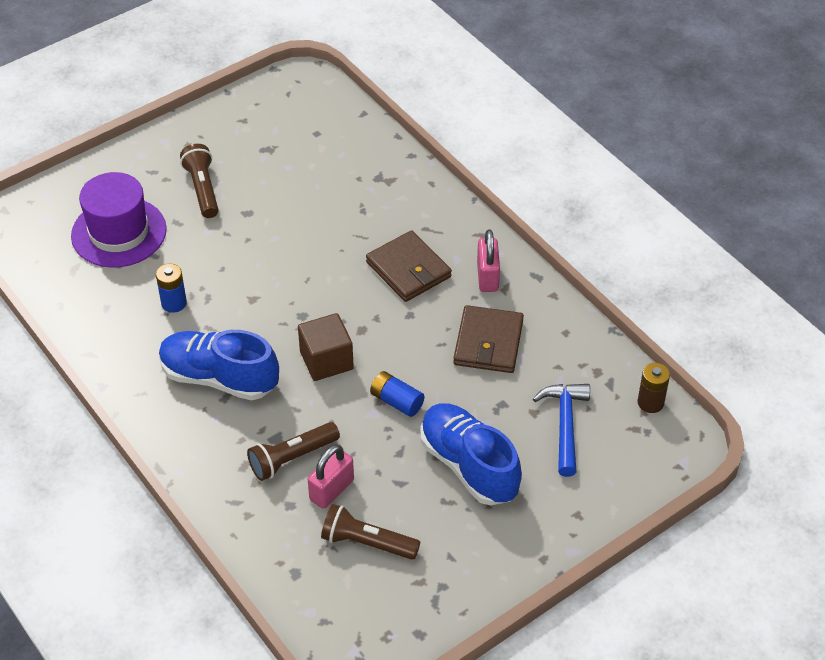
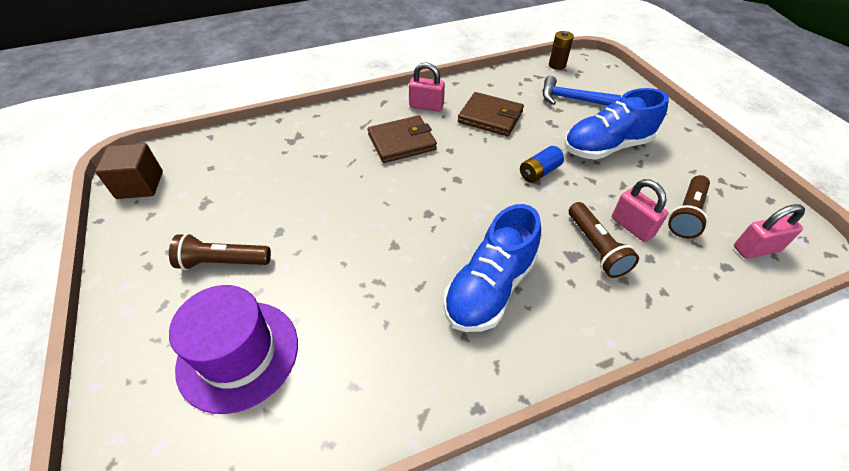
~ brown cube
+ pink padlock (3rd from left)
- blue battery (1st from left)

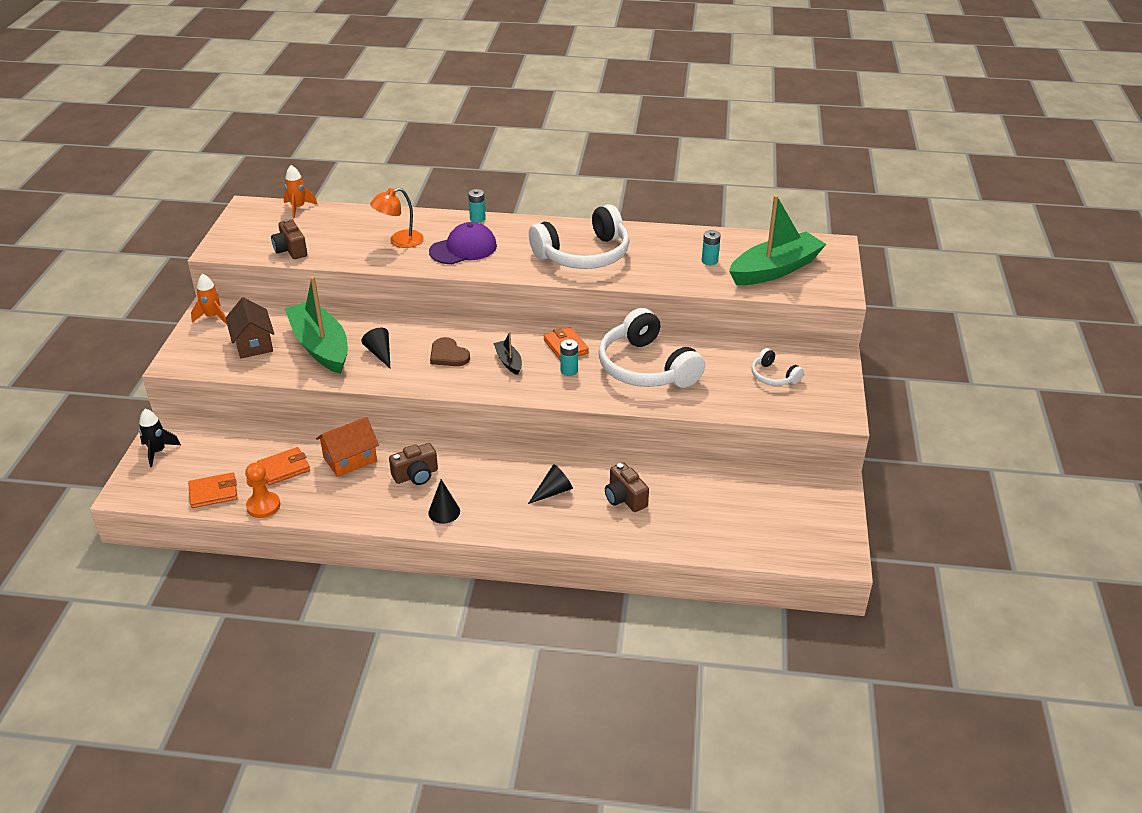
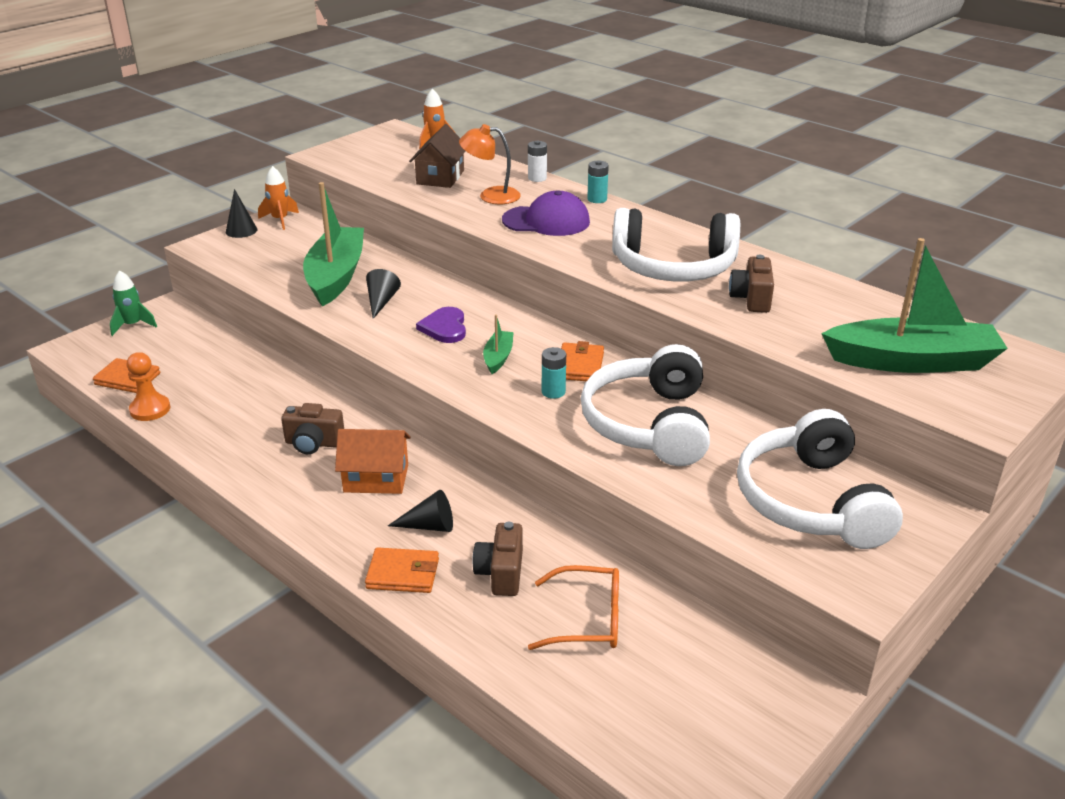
~ black rocket to green rocket
~ black cone (2nd from left in the first image) to black cone (1st from left)
~ orange house
~ orange wallet (2nd from left)
~ brown house
~ brown heart to purple heart
~ black boat to green boat (2nd from left)
+ white battery
+ orange glasses
~ brown camera (1st from left in the first image) to brown camera (3rd from left)
~ white headphones (3rd from left) x2.11
- turquoise battery (3rd from left)

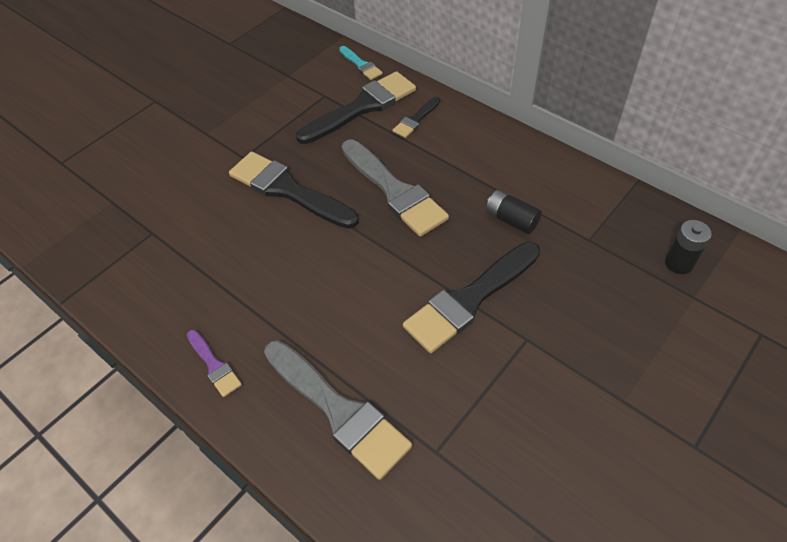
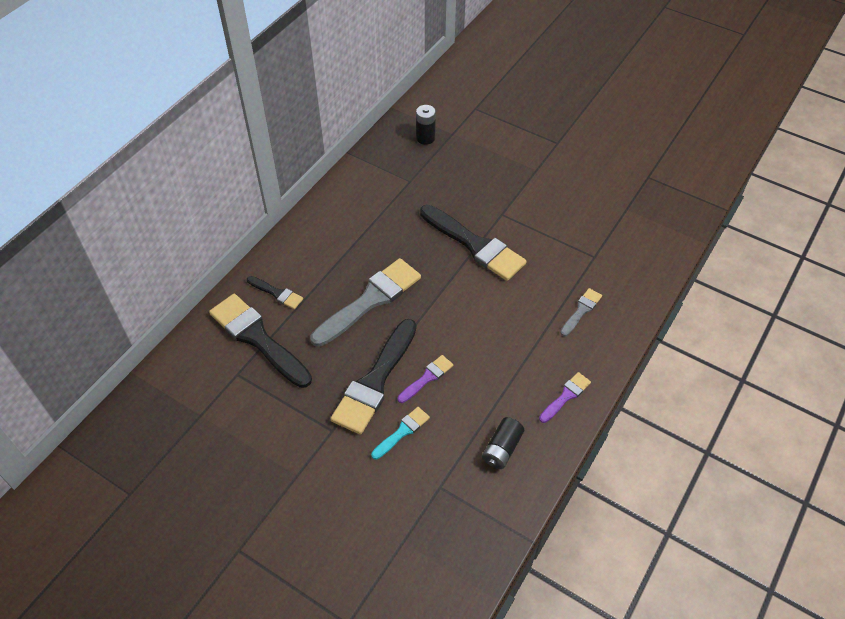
~ turquoise brush
+ purple brush (1st from left)
~ black battery (1st from left in the first image) to black battery (2nd from left)
~ grey brush (1st from left in the first image) x0.49

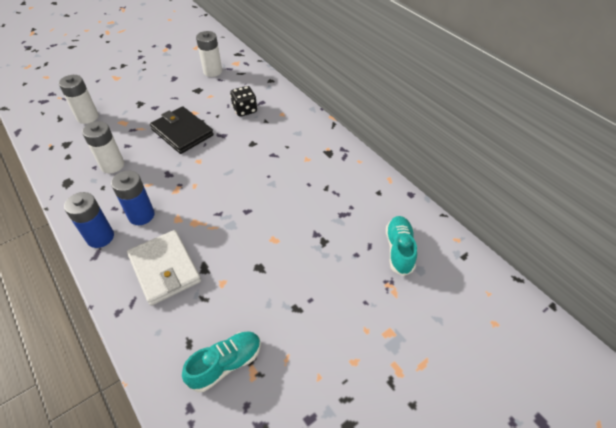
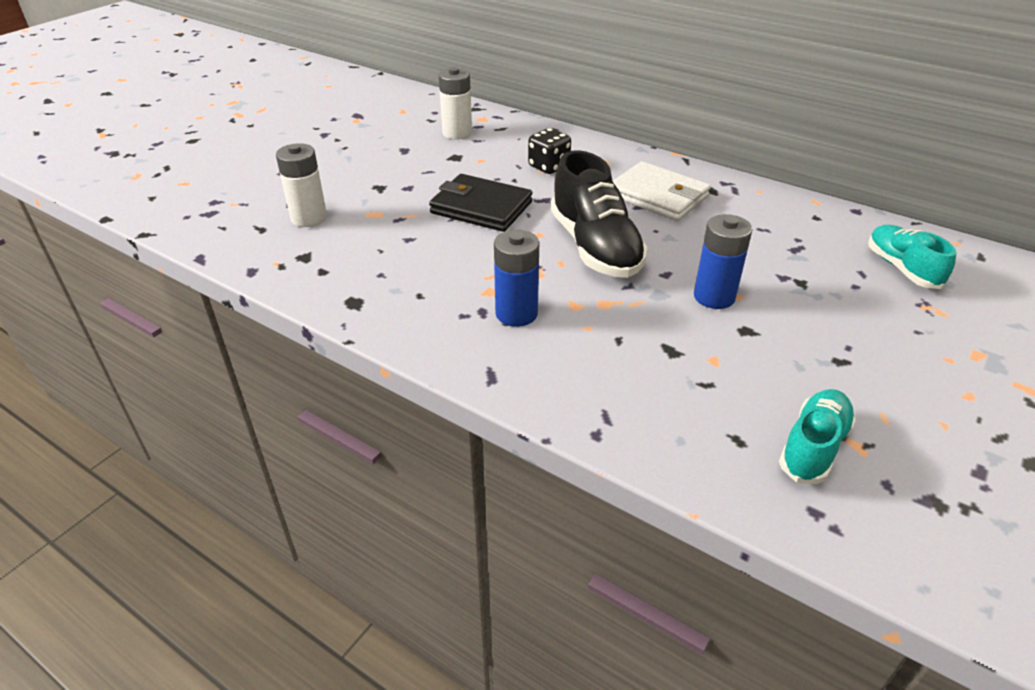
+ black shoe
~ white wallet
~ blue battery (1st from left in the first image) to blue battery (2nd from left)
- white battery (2nd from left)

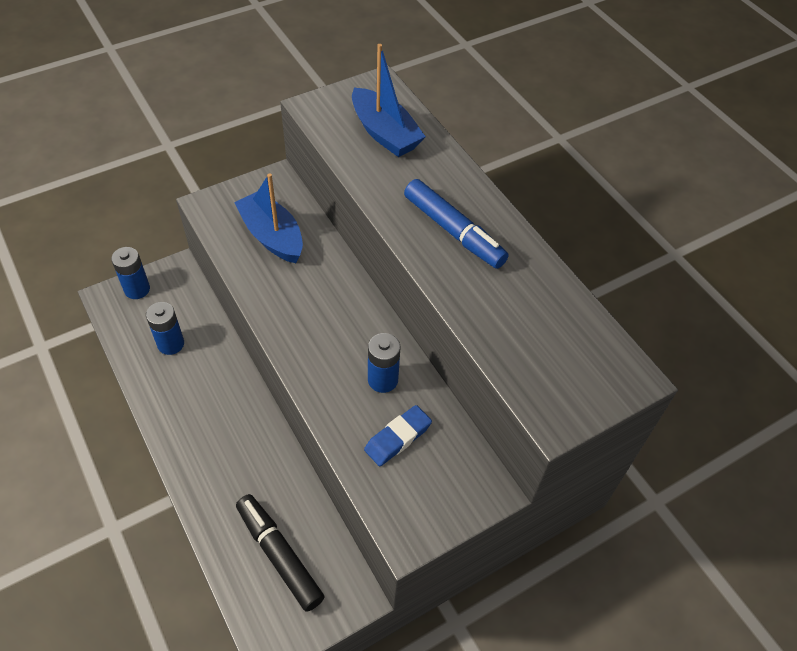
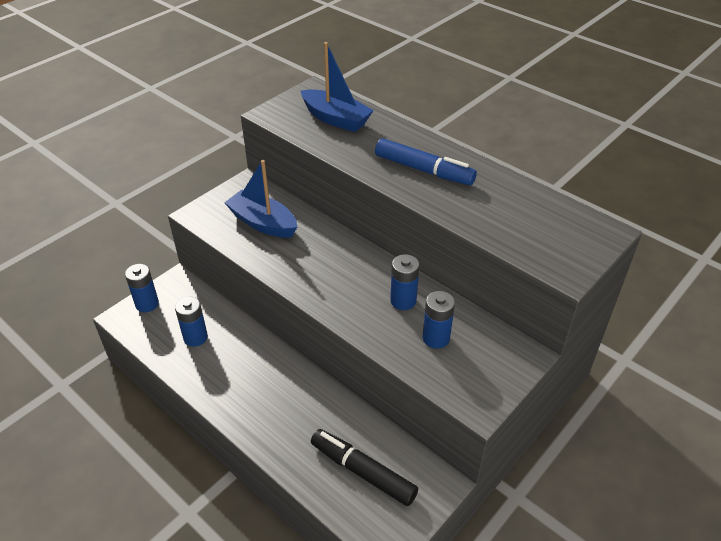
~ blue eraser to blue battery (4th from left)

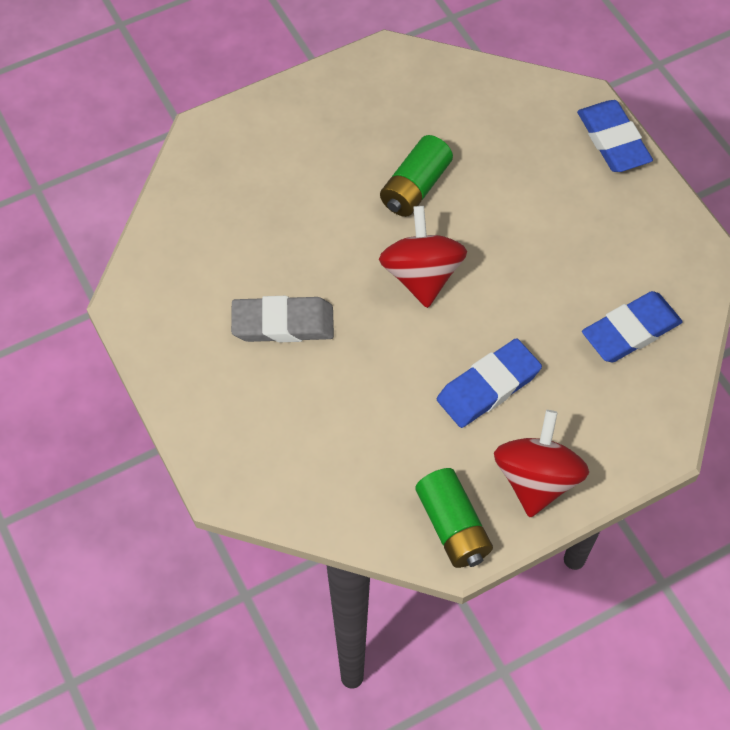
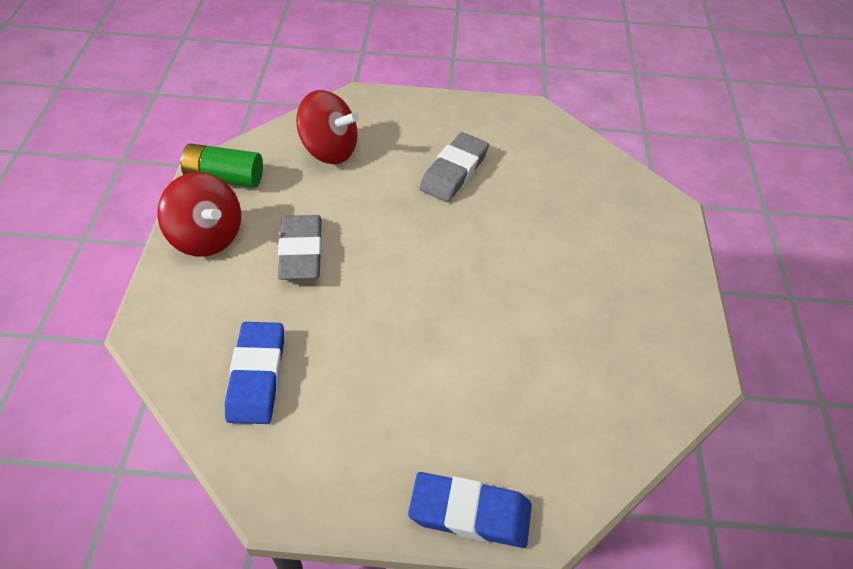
~ blue eraser (1st from left) to grey eraser (1st from left)
~ red spinning top (1st from left in the first image) to red spinning top (2nd from left)
- green battery (1st from left)

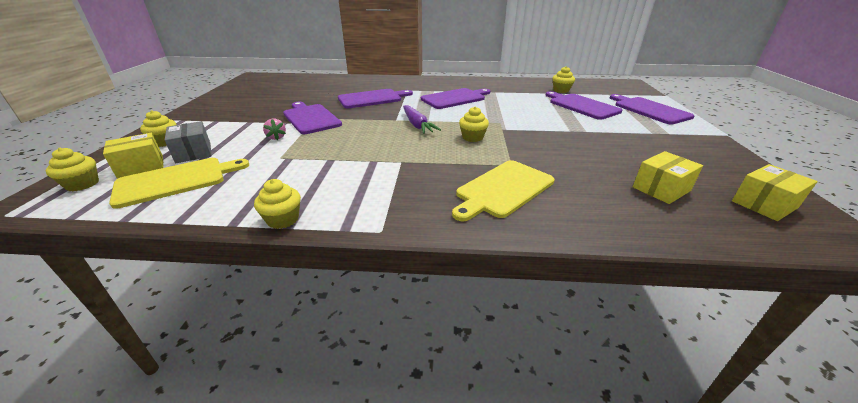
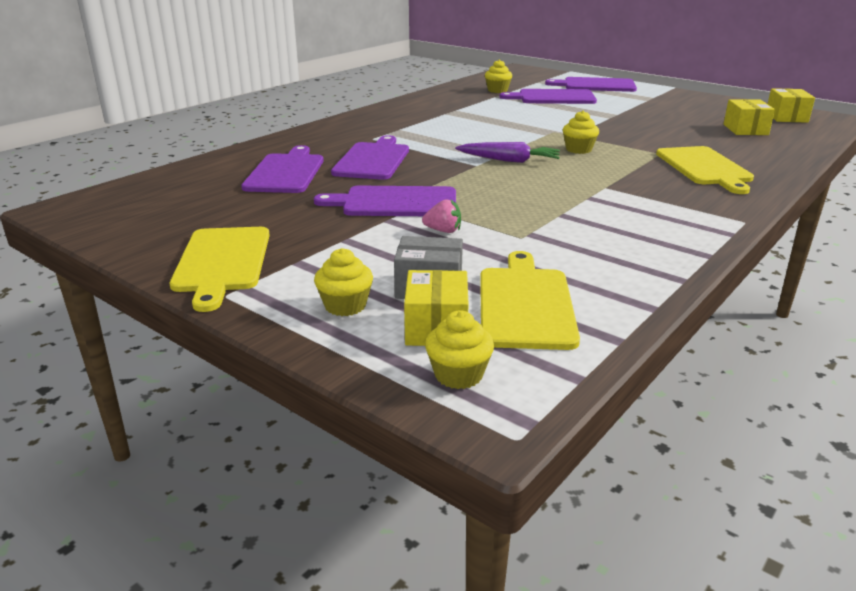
+ yellow cutting board (1st from left)
~ purple cutting board (3rd from left in the first image) to purple cutting board (1st from left)
- yellow cupcake (3rd from left)

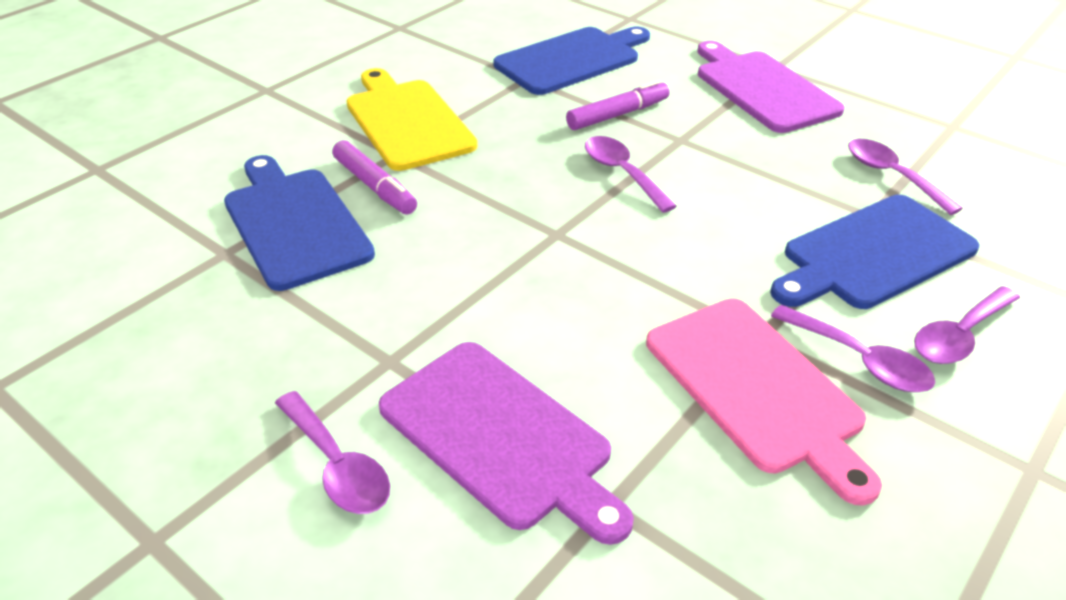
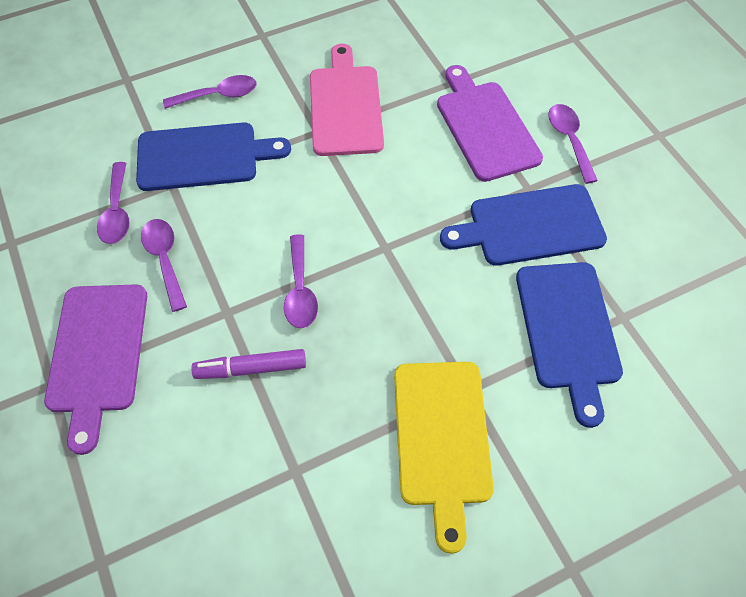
~ purple spoon (3rd from left in the first image) to purple spoon (2nd from left)
~ blue cutting board (2nd from left)
- purple marker (1st from left)

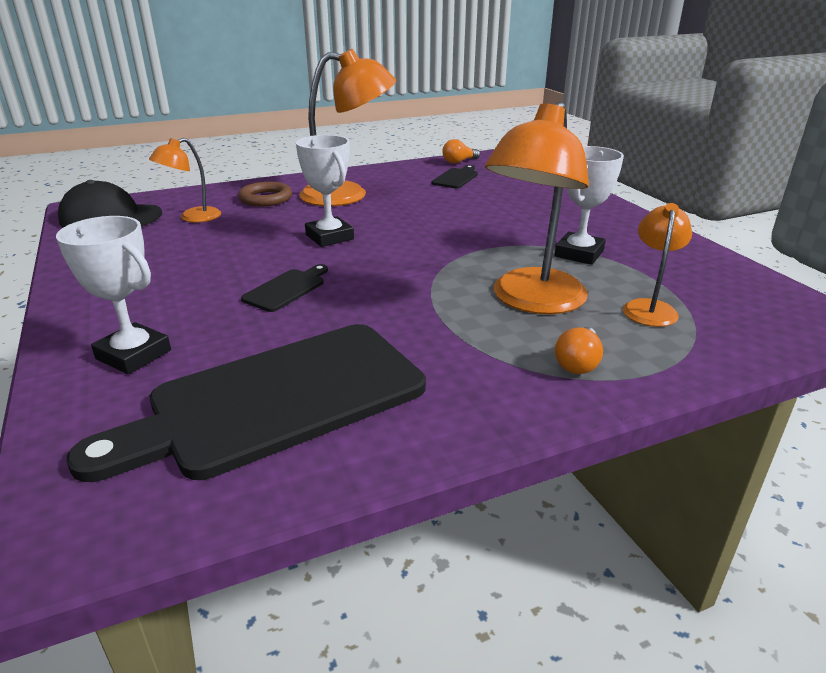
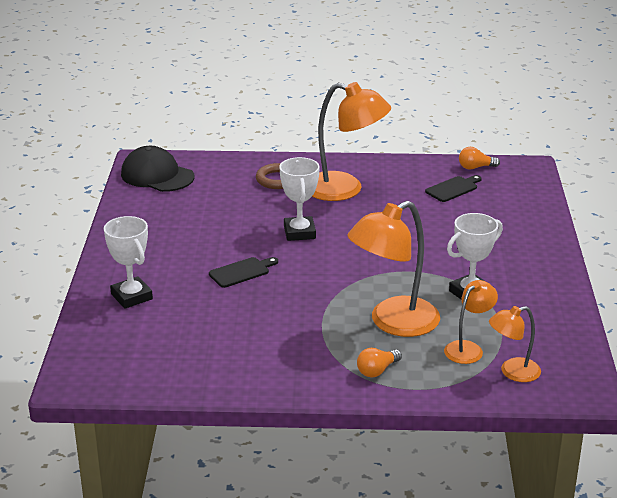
~ orange lamp (1st from left in the first image) to orange lamp (4th from left)
- black cutting board (1st from left)

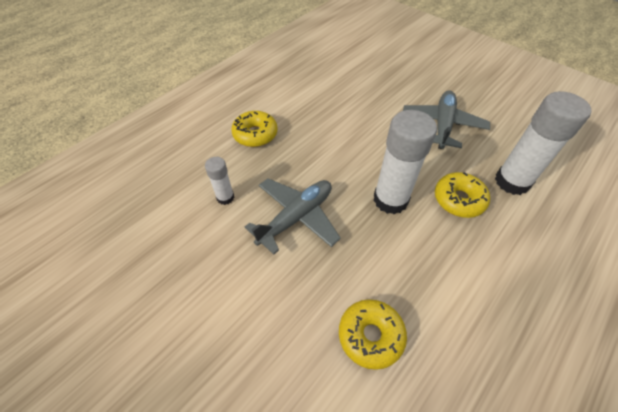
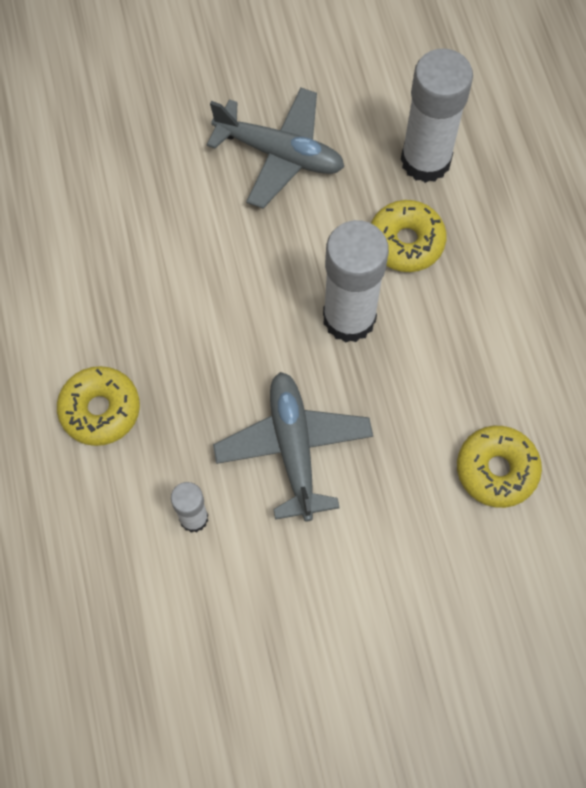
~ grey plane (2nd from left in the first image) 150 degrees clockwise

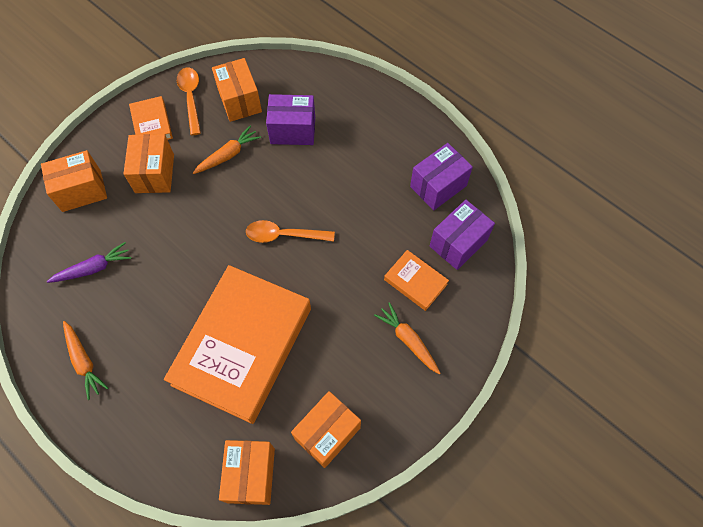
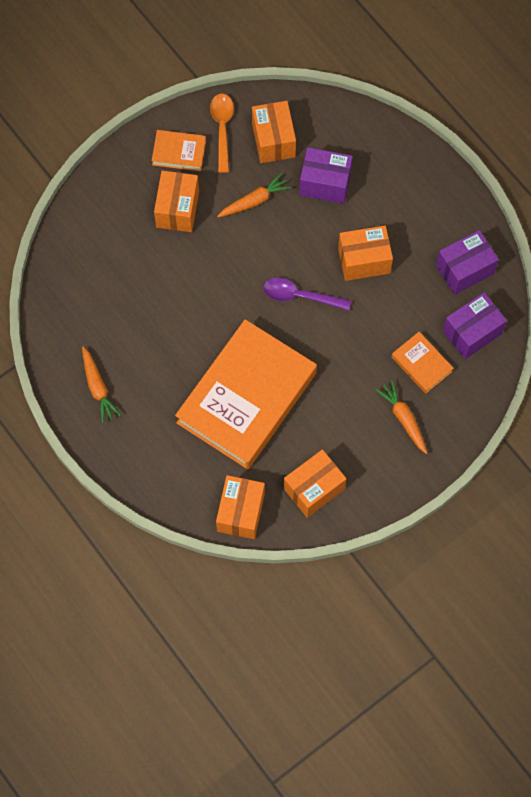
~ orange book (1st from left) 75 degrees counterclockwise
~ orange spoon (2nd from left) to purple spoon
~ orange box (1st from left in the first image) to orange box (5th from left)
- purple carrot

